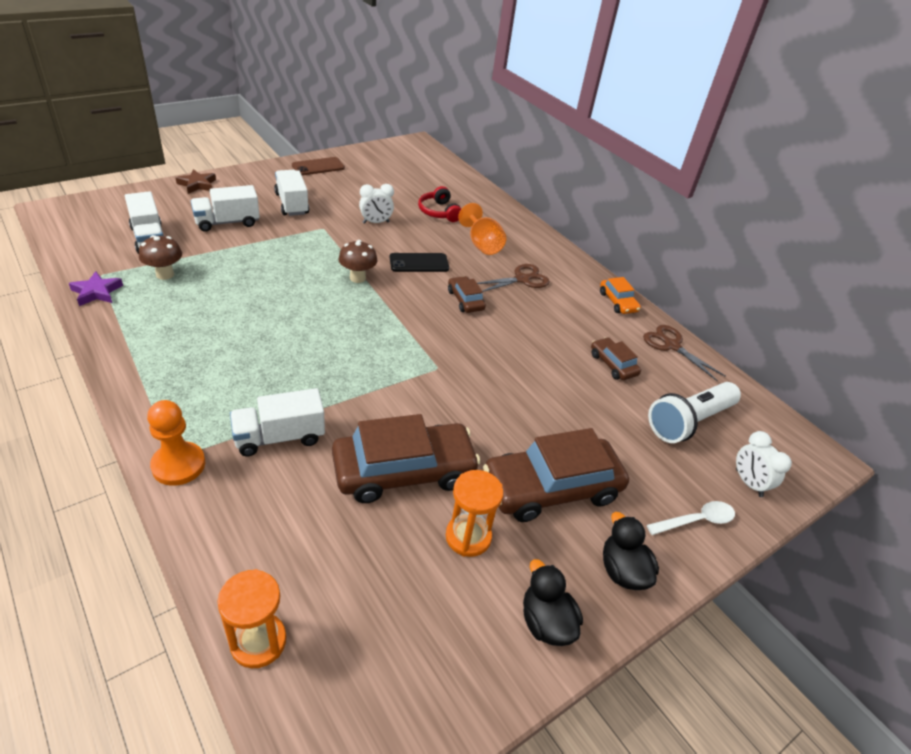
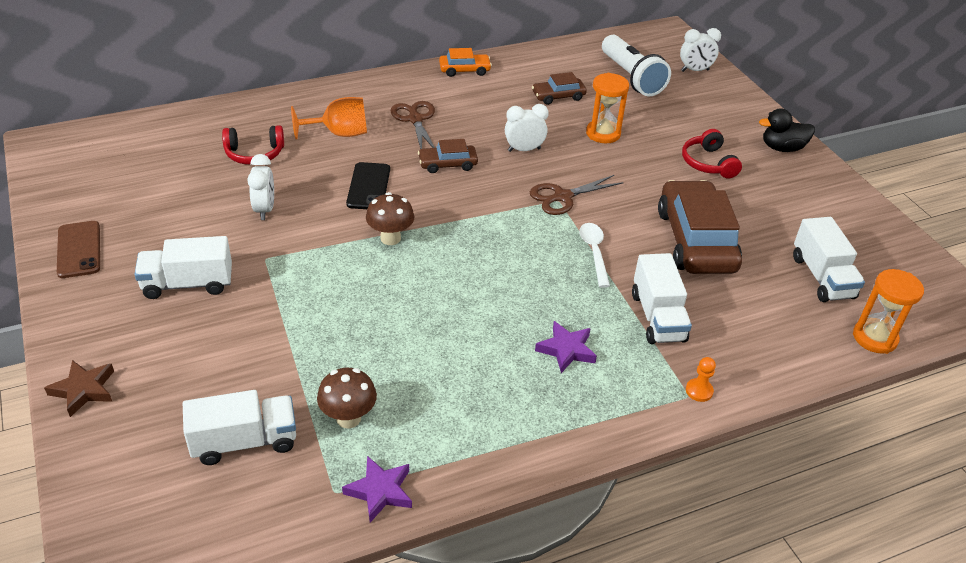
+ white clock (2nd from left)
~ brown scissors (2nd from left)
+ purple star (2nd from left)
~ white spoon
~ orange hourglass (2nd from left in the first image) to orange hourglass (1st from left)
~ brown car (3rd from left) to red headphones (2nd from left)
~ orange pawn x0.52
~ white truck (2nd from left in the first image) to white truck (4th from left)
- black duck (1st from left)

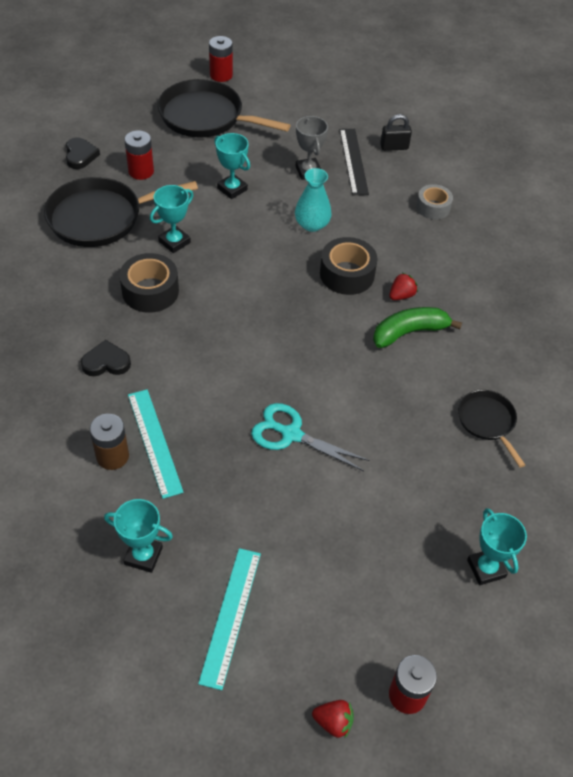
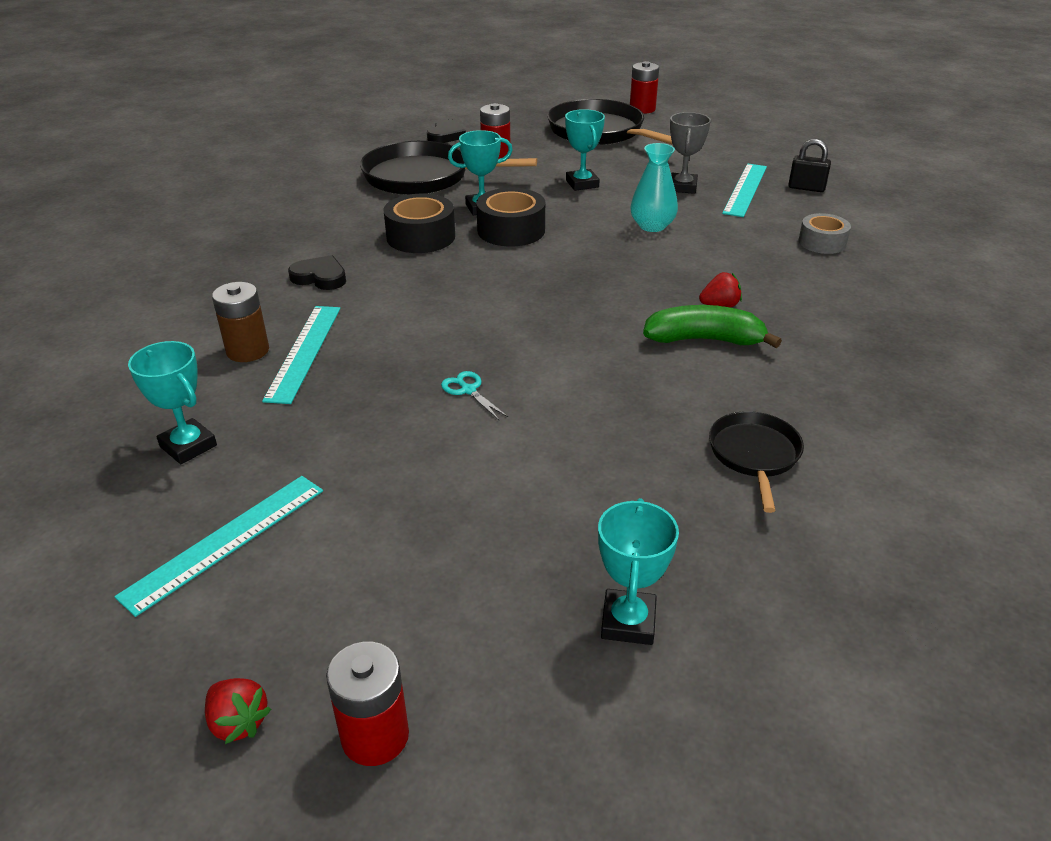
~ turquoise scissors x0.52
~ black tape (2nd from left)
~ black ruler to turquoise ruler (3rd from left)

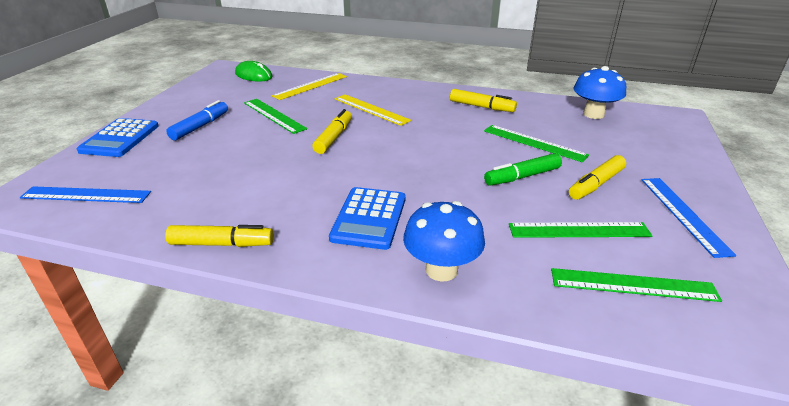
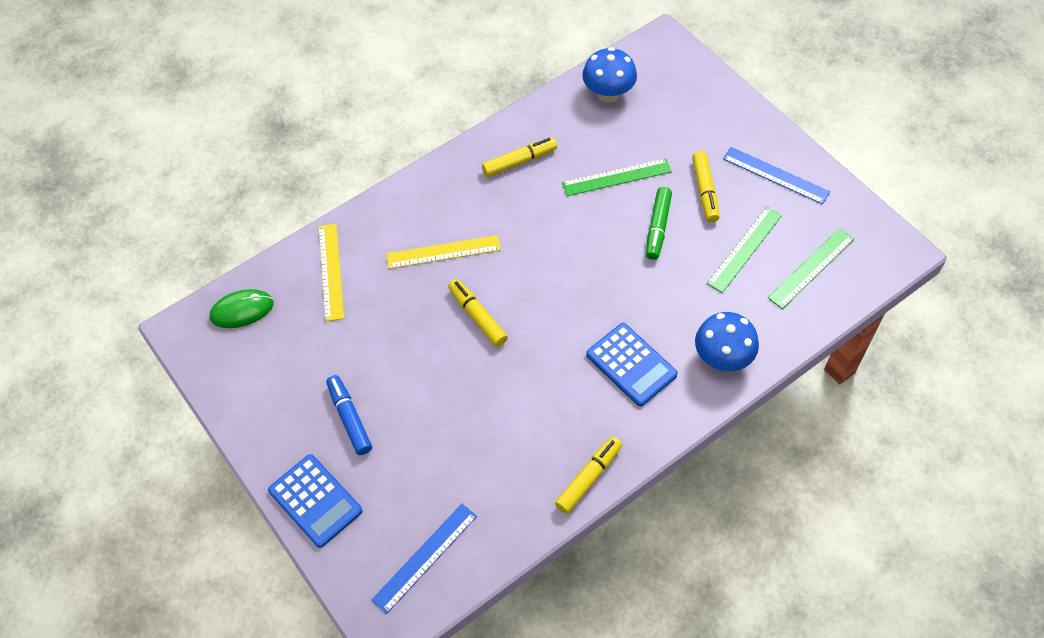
- green ruler (1st from left)

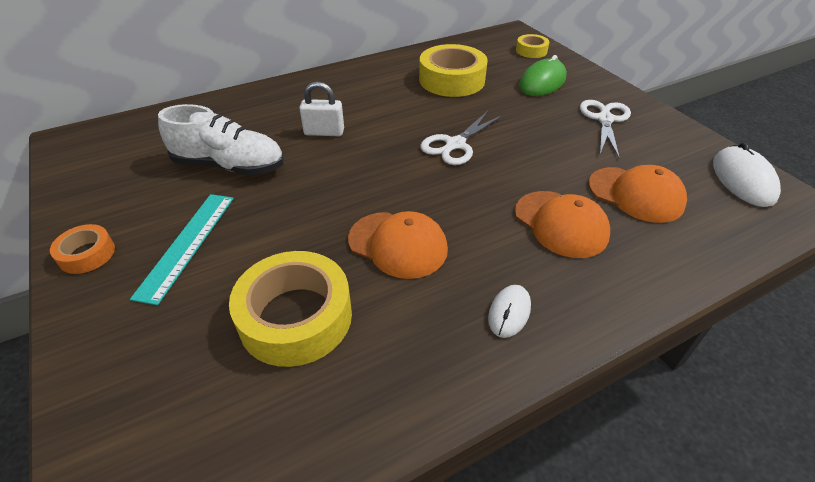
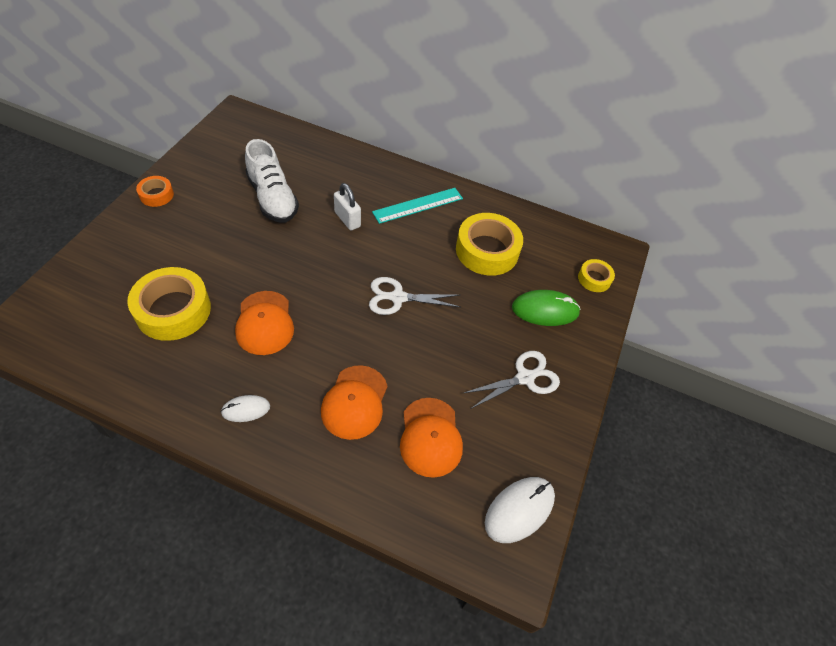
~ turquoise ruler

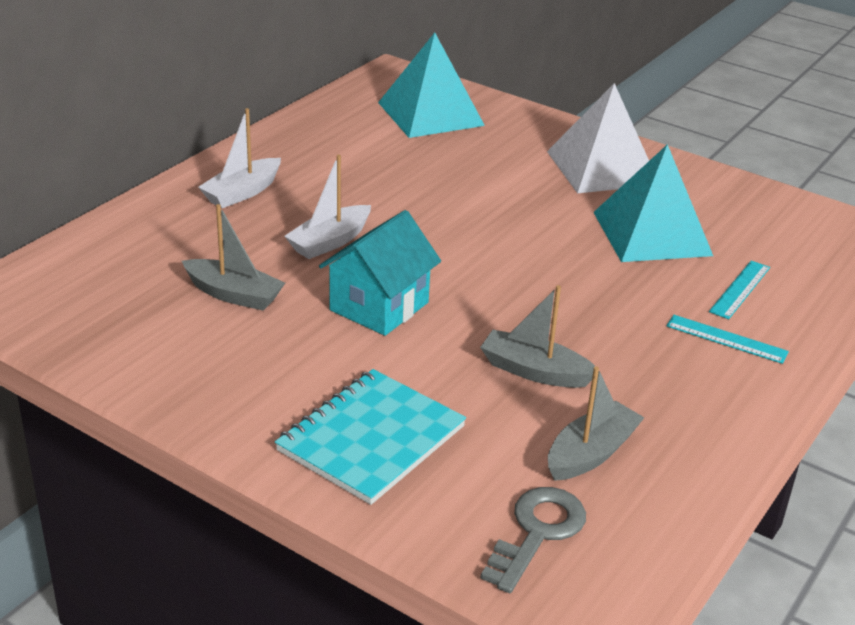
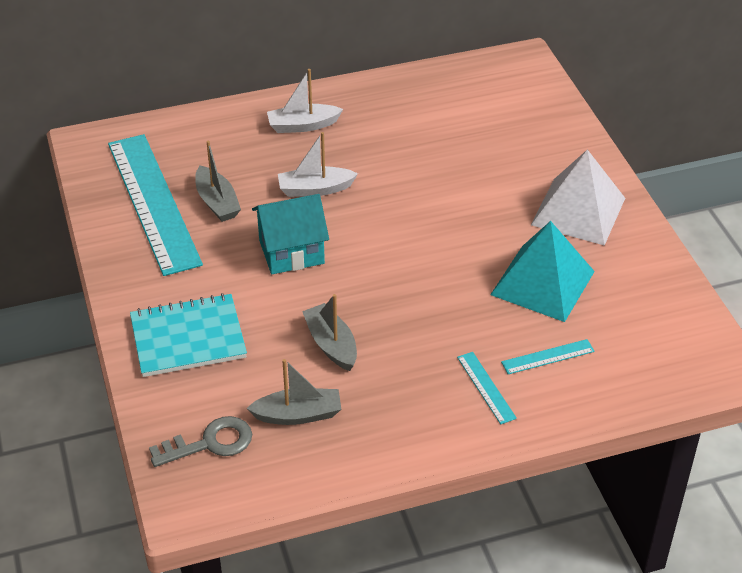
+ turquoise ruler (1st from left)
- turquoise pyramid (1st from left)

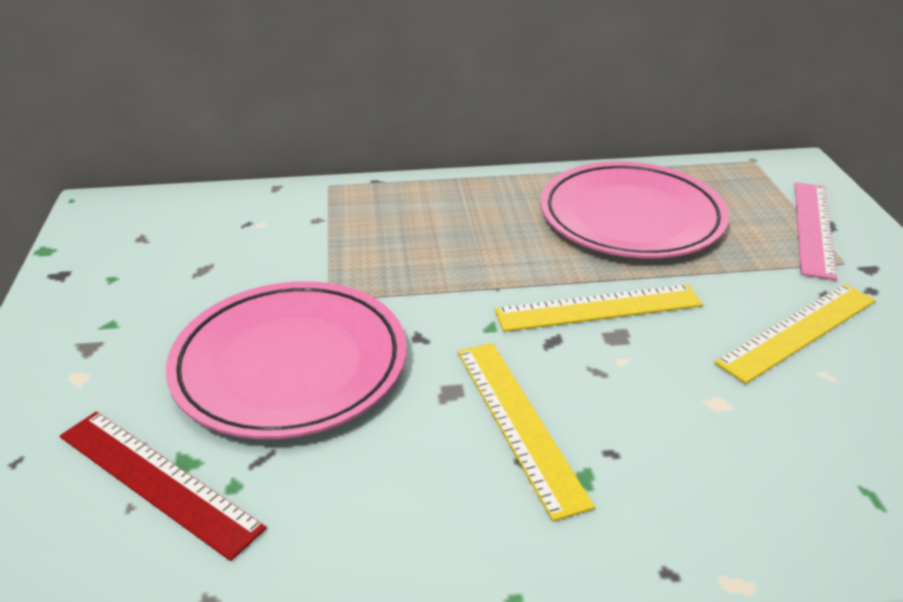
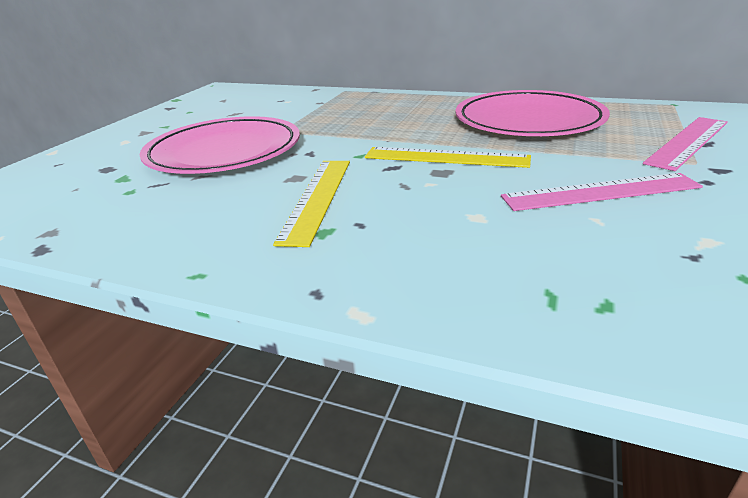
~ yellow ruler (3rd from left) to pink ruler (1st from left)
- red ruler

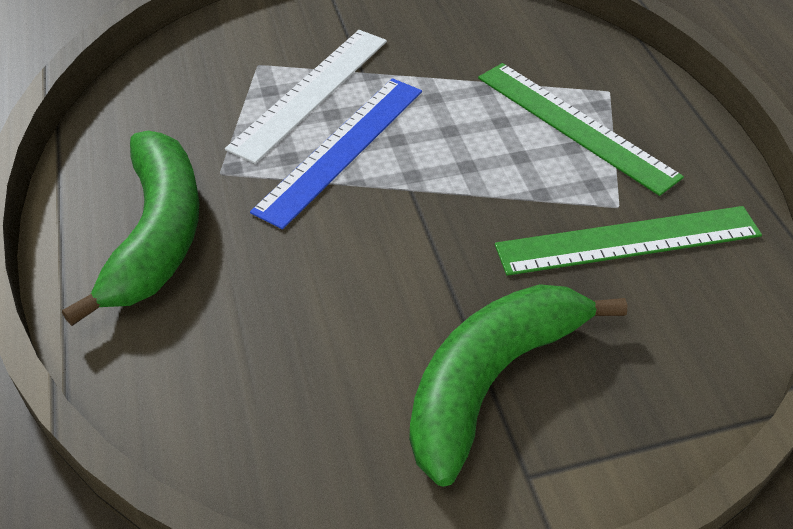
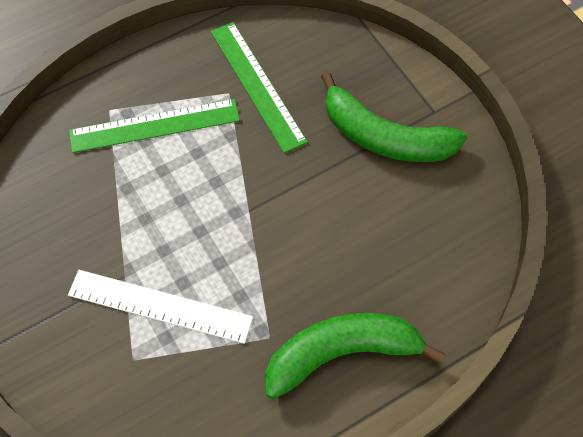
~ green ruler (1st from left) 45 degrees clockwise
- blue ruler

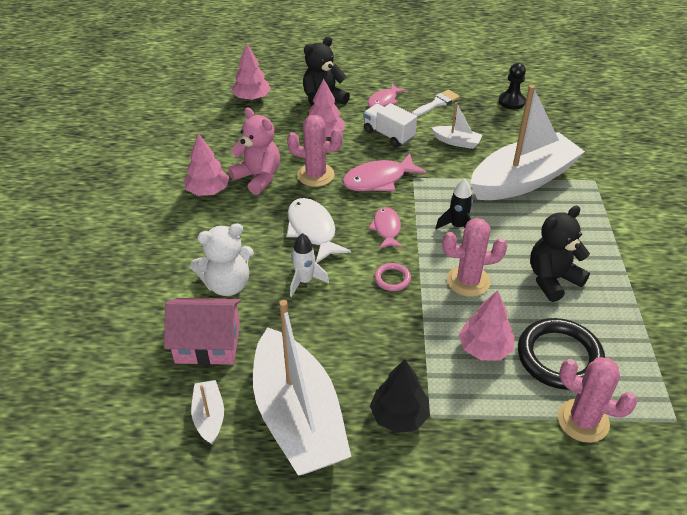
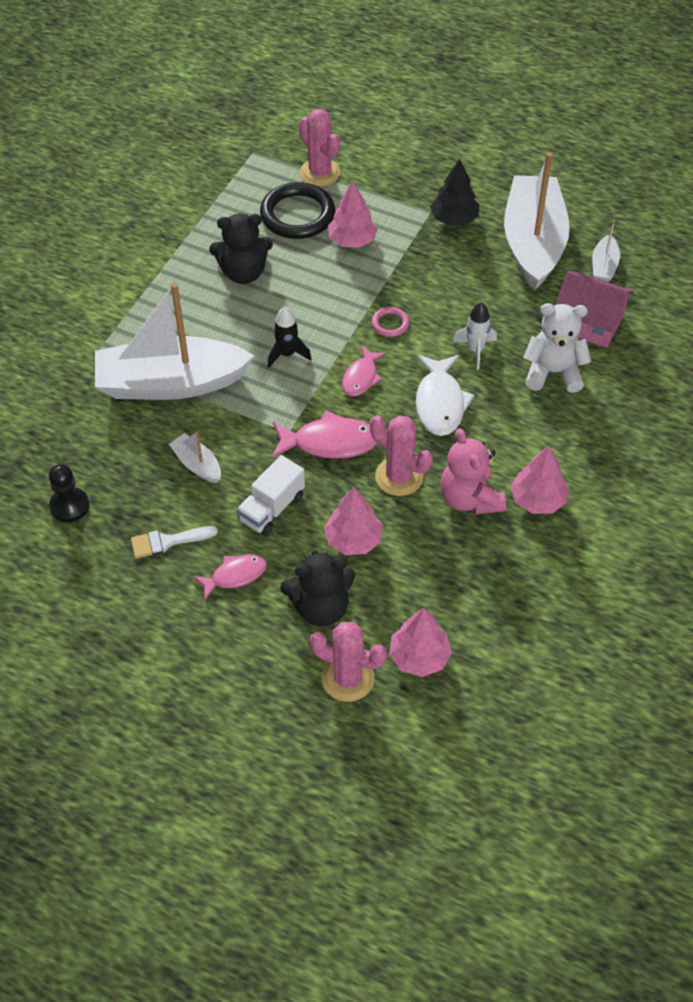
~ white truck 60 degrees clockwise
~ pink cactus (2nd from left)

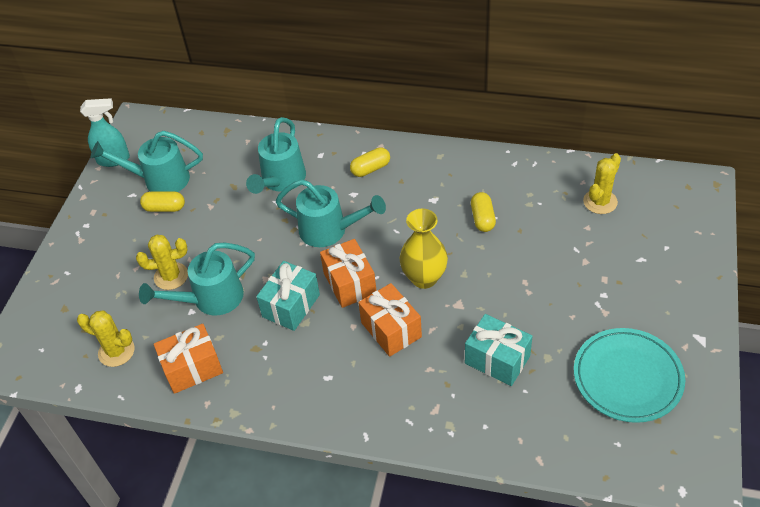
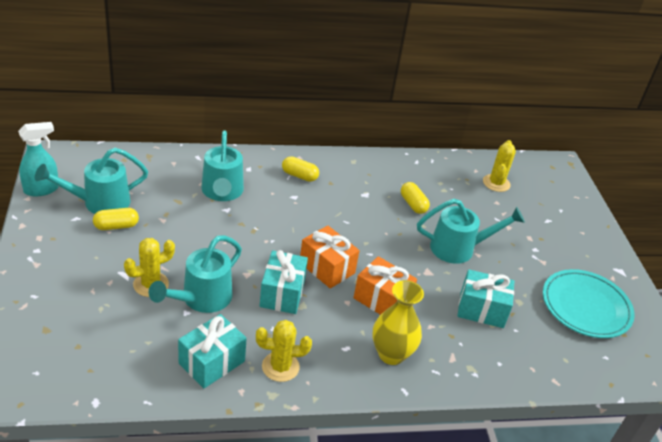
~ orange gift (1st from left) to turquoise gift (1st from left)
~ yellow cactus (1st from left in the first image) to yellow cactus (2nd from left)
~ yellow capsule (2nd from left) 75 degrees clockwise
~ yellow vase
~ turquoise watering can (4th from left)

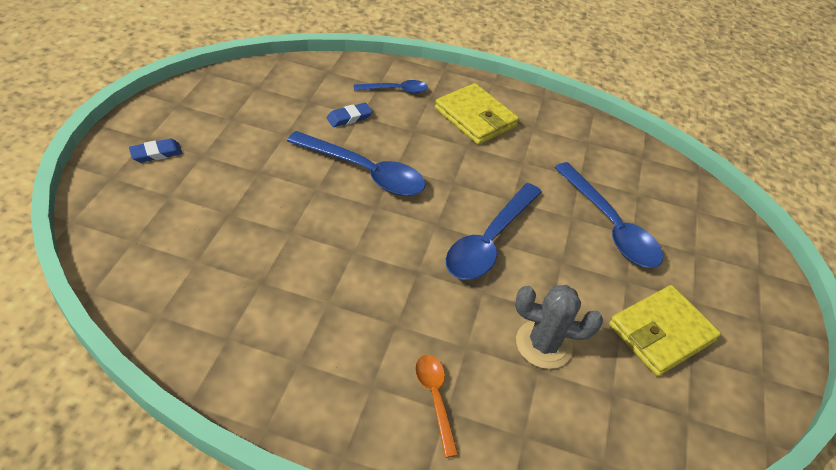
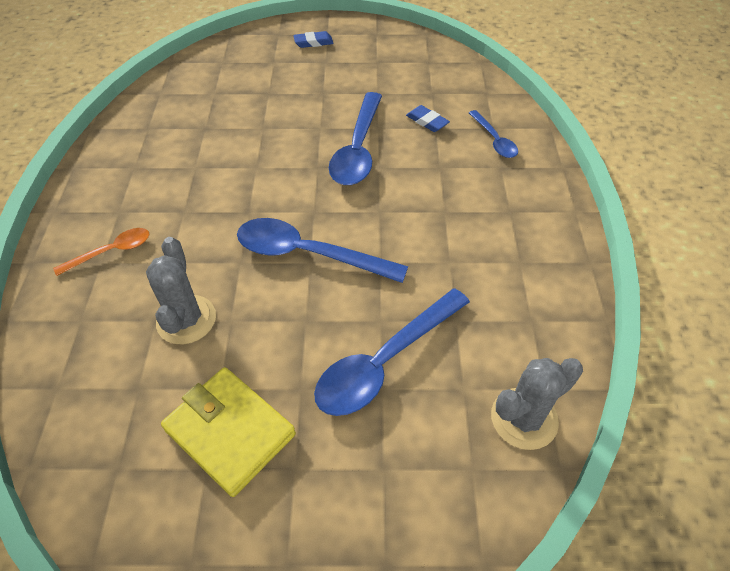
~ blue eraser (1st from left) 60 degrees counterclockwise
+ grey cactus (2nd from left)
- yellow wallet (1st from left)

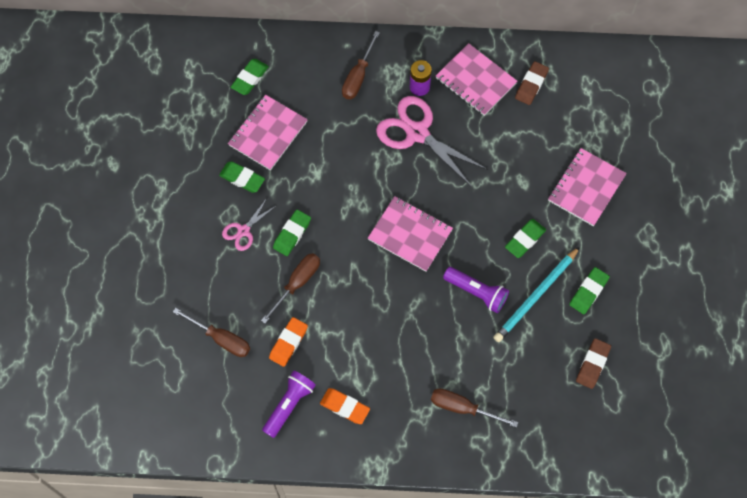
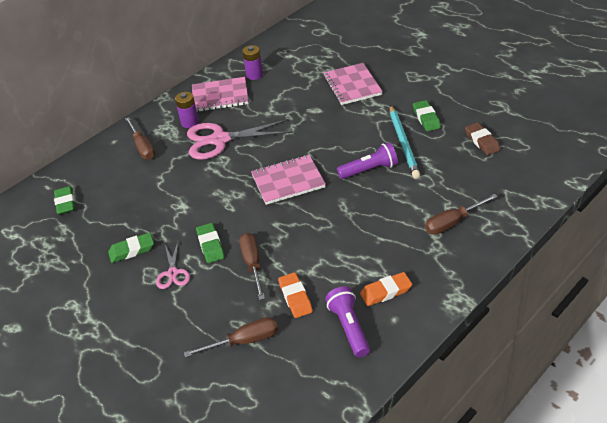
~ brown eraser (1st from left) to purple battery (2nd from left)
- pink notebook (1st from left)
- green eraser (4th from left)

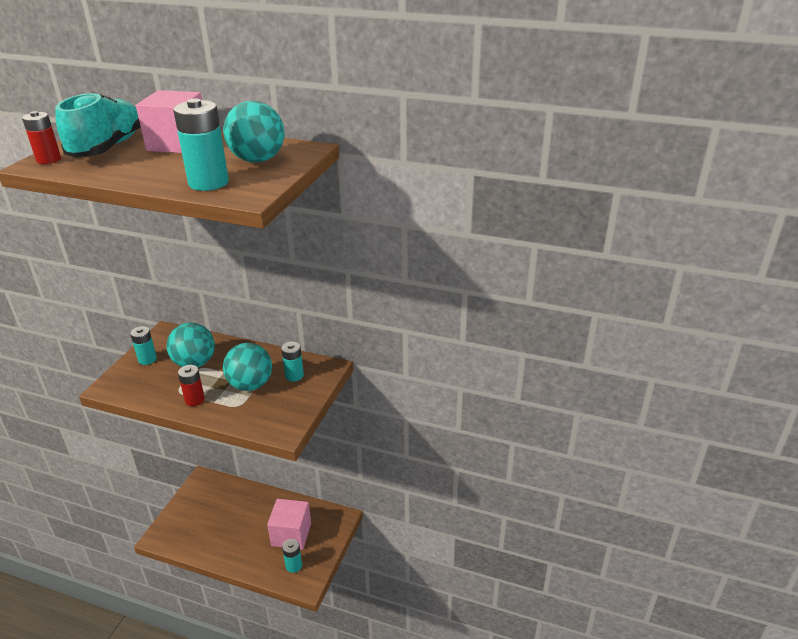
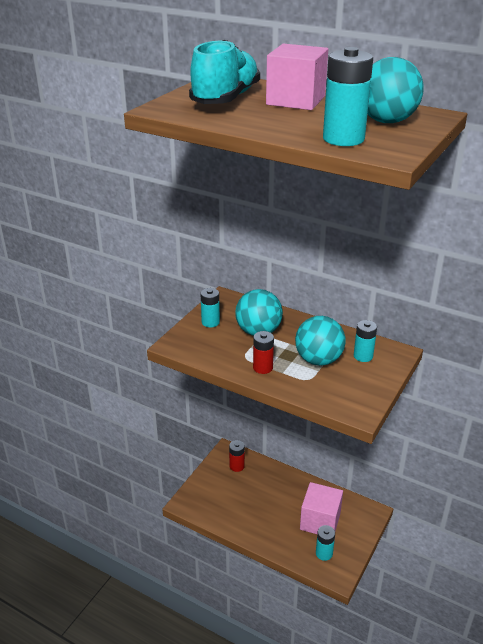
~ red battery (1st from left)

